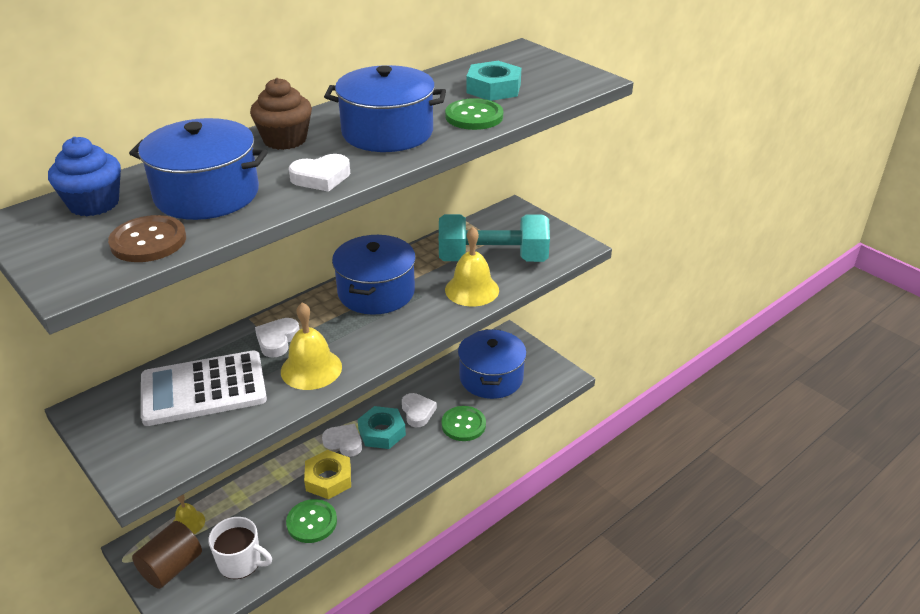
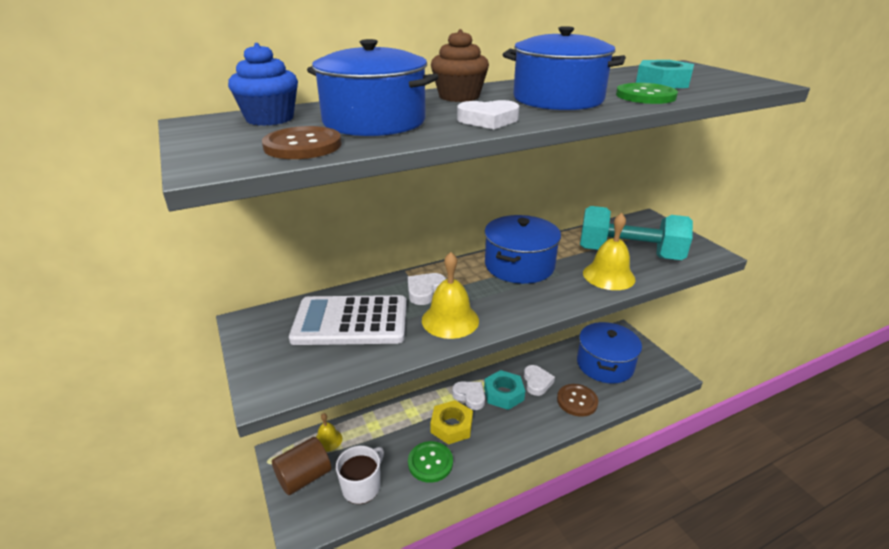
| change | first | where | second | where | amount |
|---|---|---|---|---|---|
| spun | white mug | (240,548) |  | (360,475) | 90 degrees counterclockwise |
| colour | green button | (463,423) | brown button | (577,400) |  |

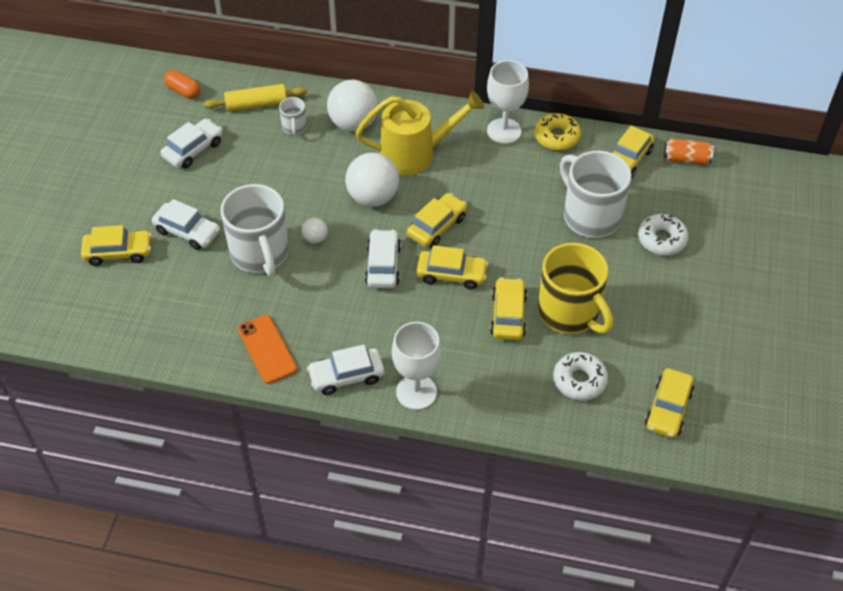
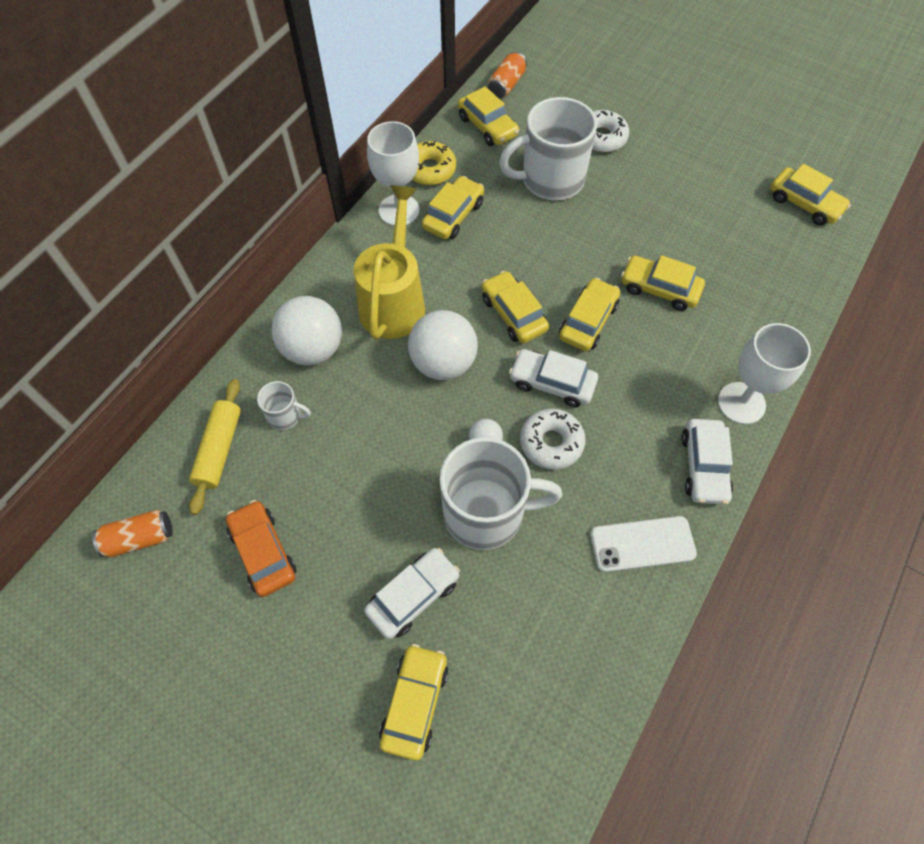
| change | first | where | second | where | amount |
|---|---|---|---|---|---|
| exchanged | orange capsule | (182,84) | orange can | (133,533) |  |
| colour | white car | (192,143) | orange car | (261,548) |  |
| appeared |  |  | yellow car | (453,207) |  |
| relocated | white donut | (580,376) |  | (553,439) |  |
| colour | orange phone | (267,349) | white phone | (643,544) |  |
| missing | yellow mug | (575,288) |  |  |  |

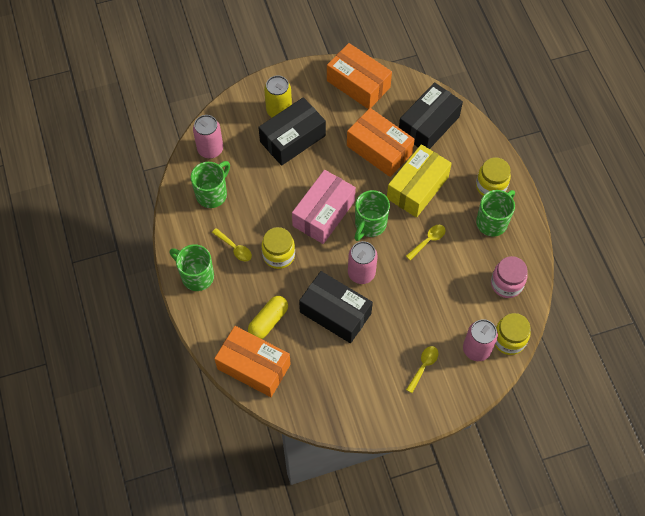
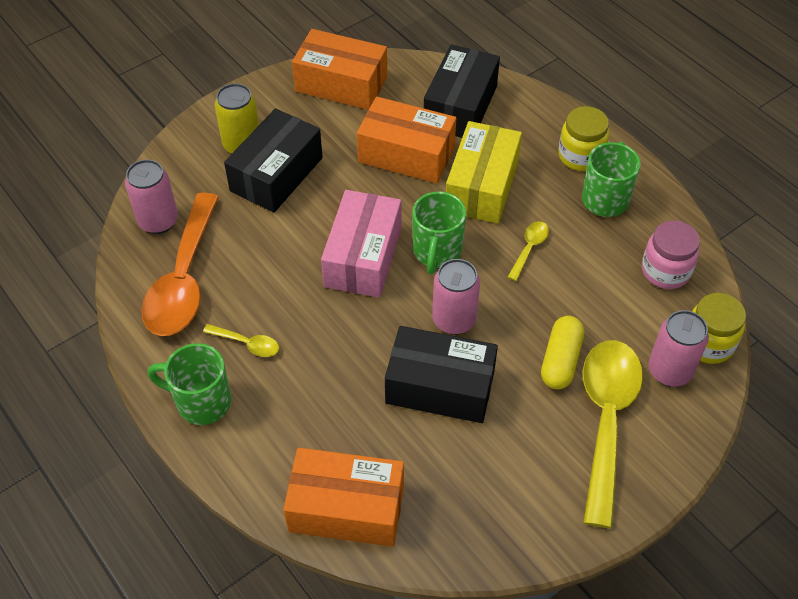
| change | first | where | second | where | amount |
|---|---|---|---|---|---|
| exchanged | green mug | (210,184) | orange spoon | (180,264) |  |
| relocated | yellow capsule | (268,317) |  | (562,352) |  |
| size | yellow spoon | (422,369) |  | (613,434) | x2.35 |
| missing | yellow jar | (278,248) |  |  |  |

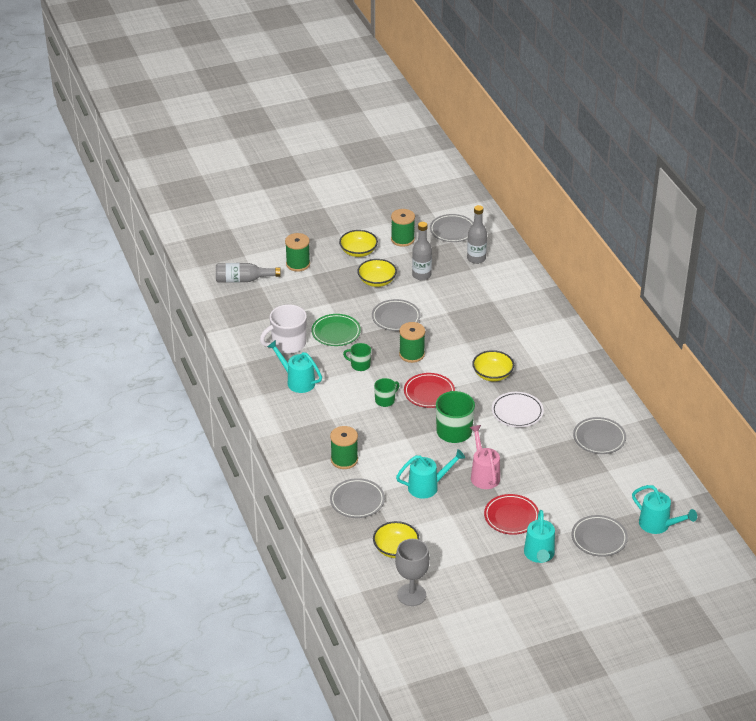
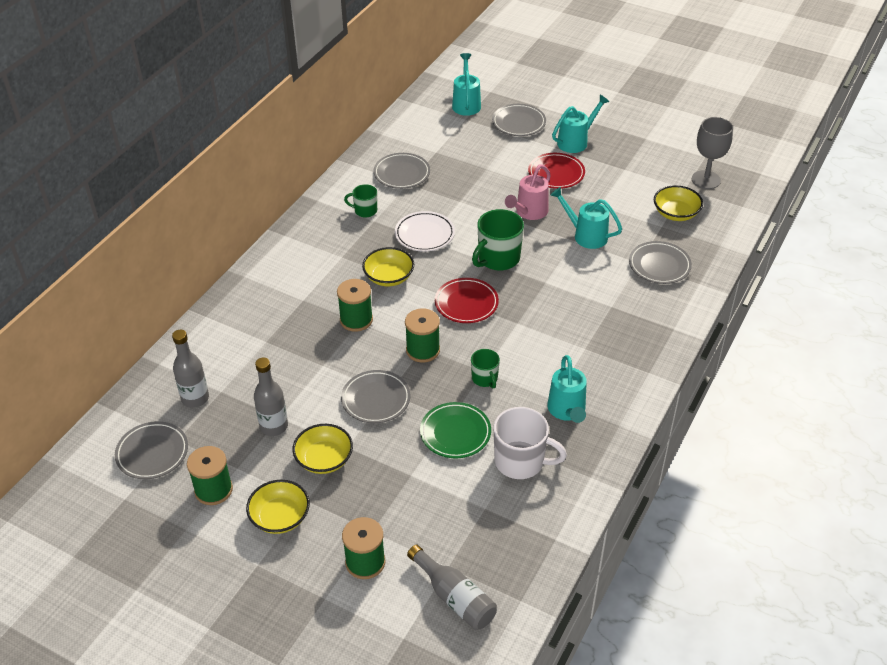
| change | first | where | second | where | amount |
|---|---|---|---|---|---|
| relocated | green spool | (344,447) |  | (355,305) |  |
| relocated | green mug | (387,392) |  | (360,200) |  |

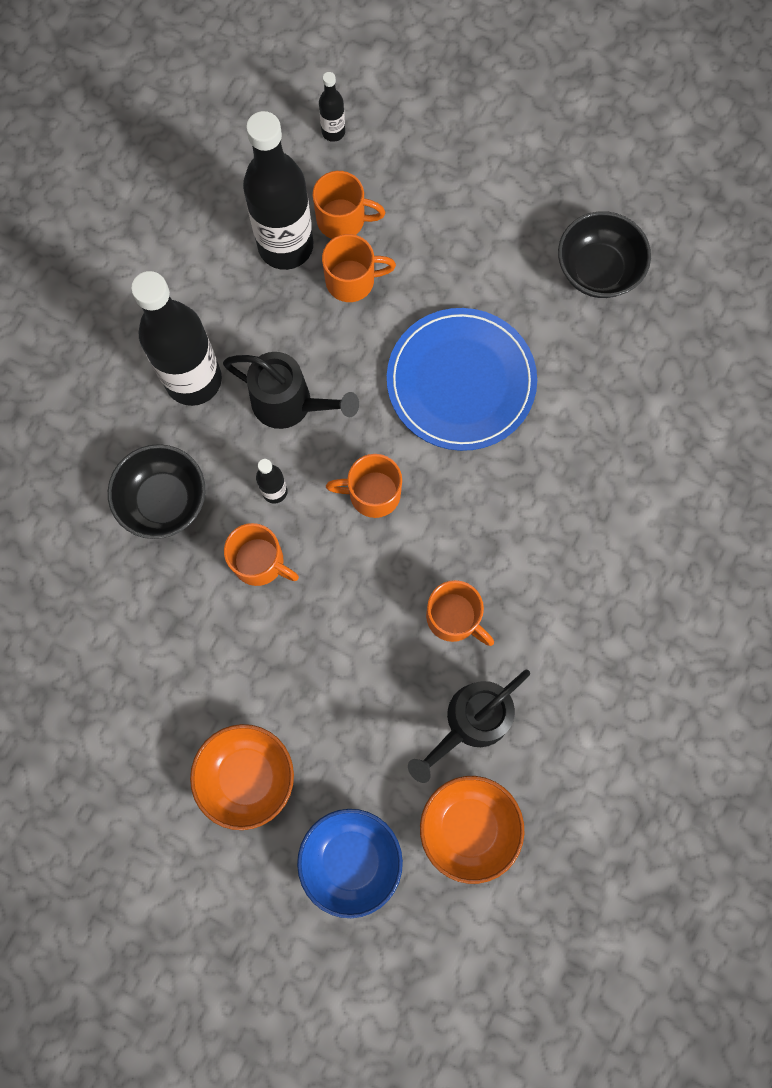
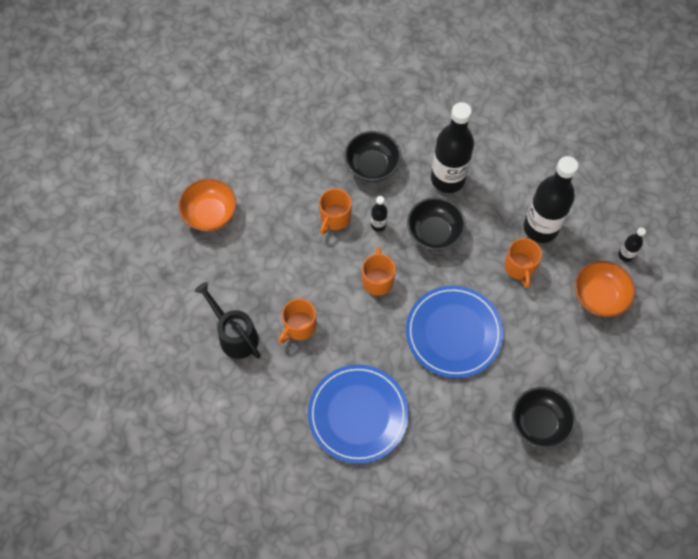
| change | first | where | second | where | amount |
|---|---|---|---|---|---|
| appeared |  |  | blue plate | (358,414) |  |
| exchanged | black watering can | (291,390) | black bowl | (436,224) |  |
| relocated | orange bowl | (472,830) |  | (605,289) |  |
| missing | blue bowl | (350,863) |  |  |  |
| missing | orange mug | (349,205) |  |  |  |

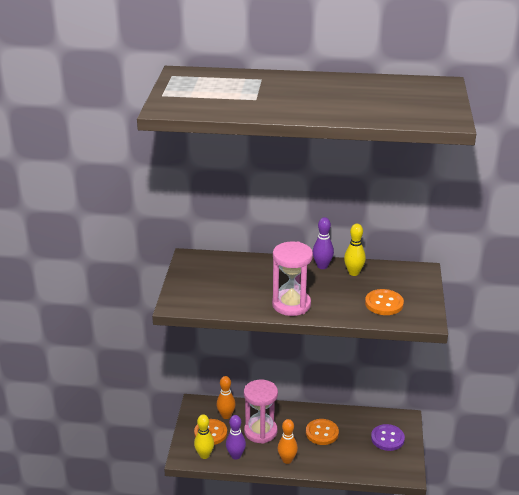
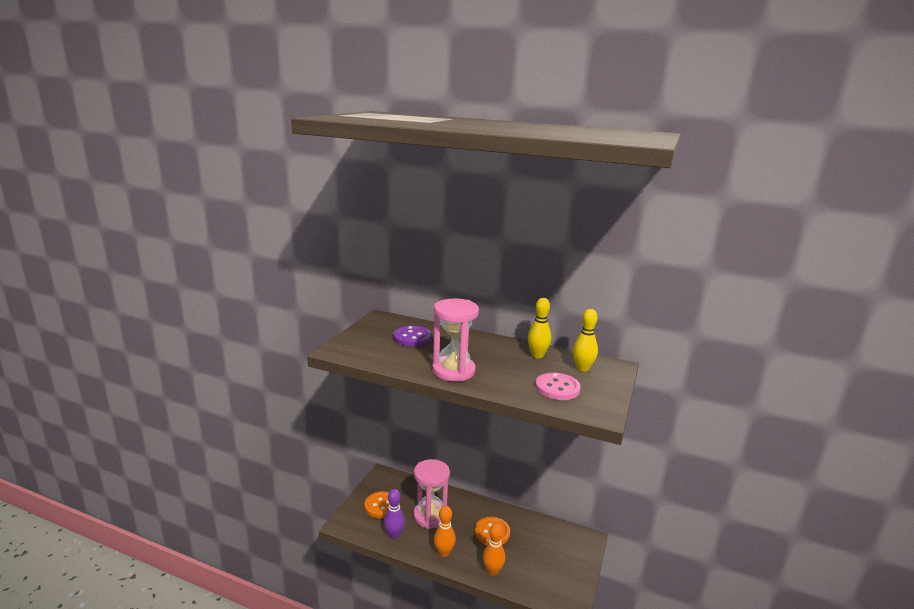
| change | first | where | second | where | amount |
|---|---|---|---|---|---|
| relocated | purple button | (388,437) |  | (412,336) |  |
| relocated | orange bowling pin | (226,397) |  | (494,549) |  |
| colour | orange button | (384,302) | pink button | (558,386) |  |
| relocated | yellow bowling pin | (204,437) |  | (585,340) |  |
| missing | purple bowling pin | (323,243) |  |  |  |

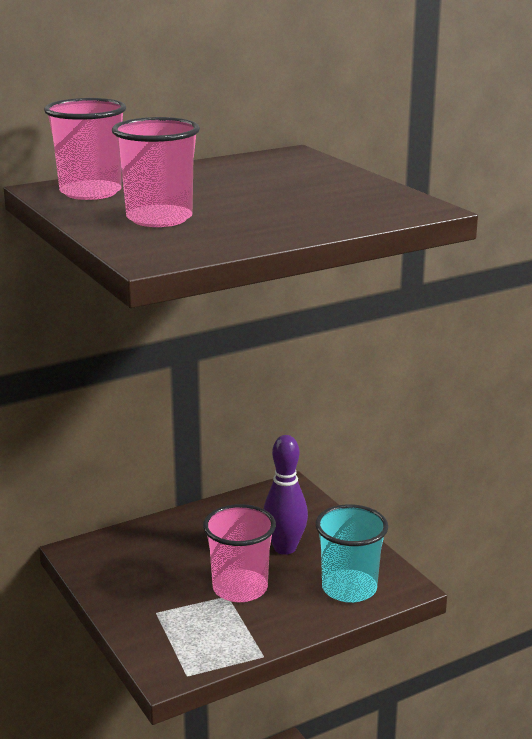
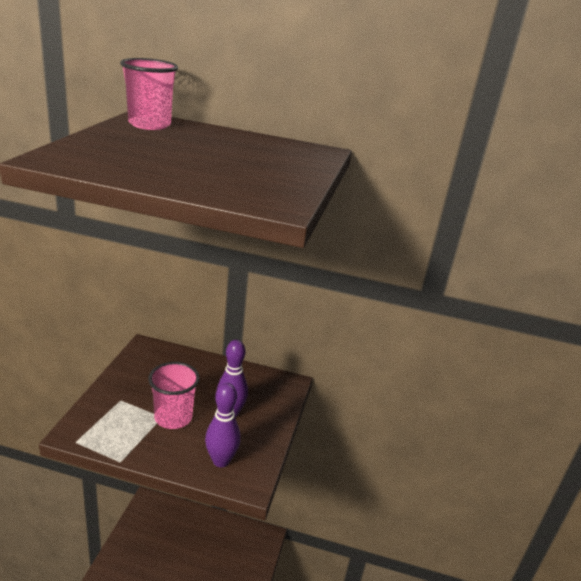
| change | first | where | second | where | amount |
|---|---|---|---|---|---|
| exchanged | turquoise cup | (352,553) | purple bowling pin | (223,425) |  |
| missing | pink cup | (156,172) |  |  |  |

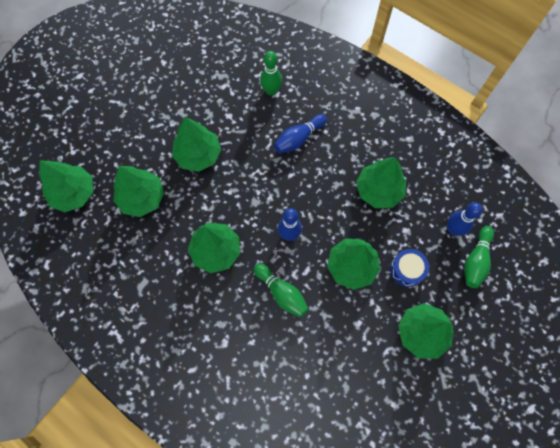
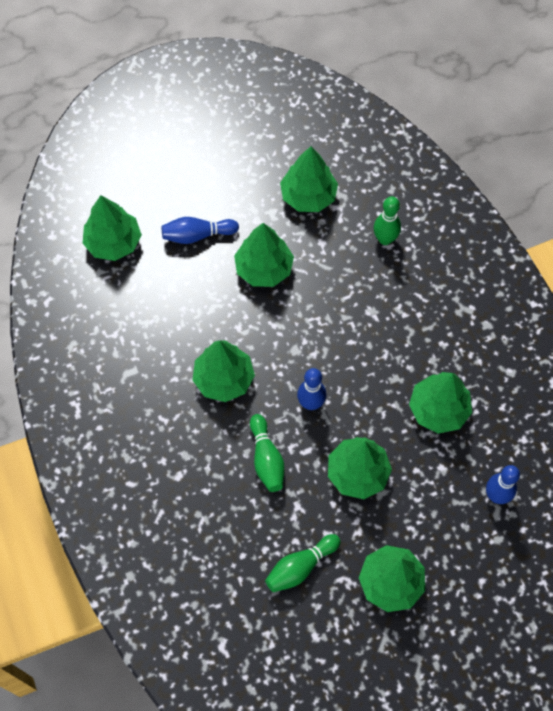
| change | first | where | second | where | amount |
|---|---|---|---|---|---|
| relocated | blue bowling pin | (300,134) |  | (200,230) |  |
| relocated | green bowling pin | (479,257) |  | (302,563) |  |
| relocated | green tree | (138,191) |  | (309,179) |  |
| missing | blue drum | (409,268) |  |  |  |

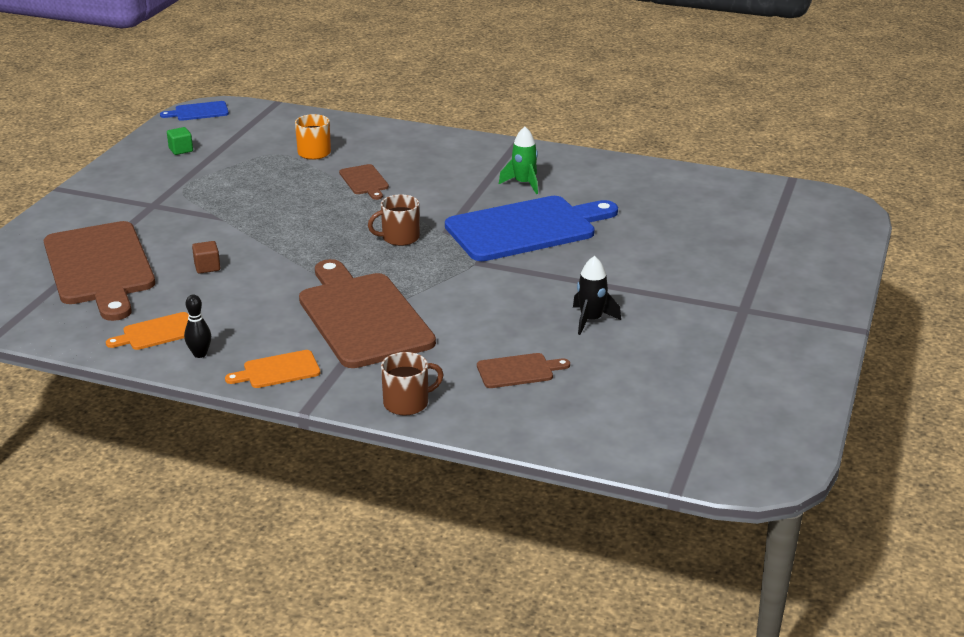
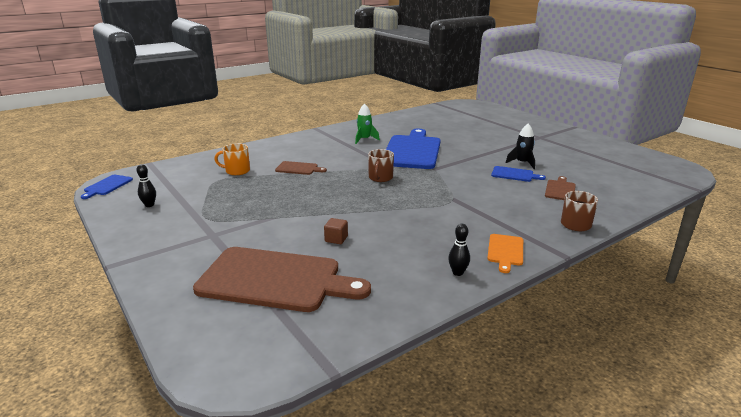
| change | first | where | second | where | amount |
|---|---|---|---|---|---|
| exchanged | green cube | (180,141) | black bowling pin | (146,185) |  |
| appeared |  |  | blue cutting board | (518,174) |  |
| missing | orange cutting board | (147,331) |  |  |  |
| missing | brown cutting board | (367,313) |  |  |  |

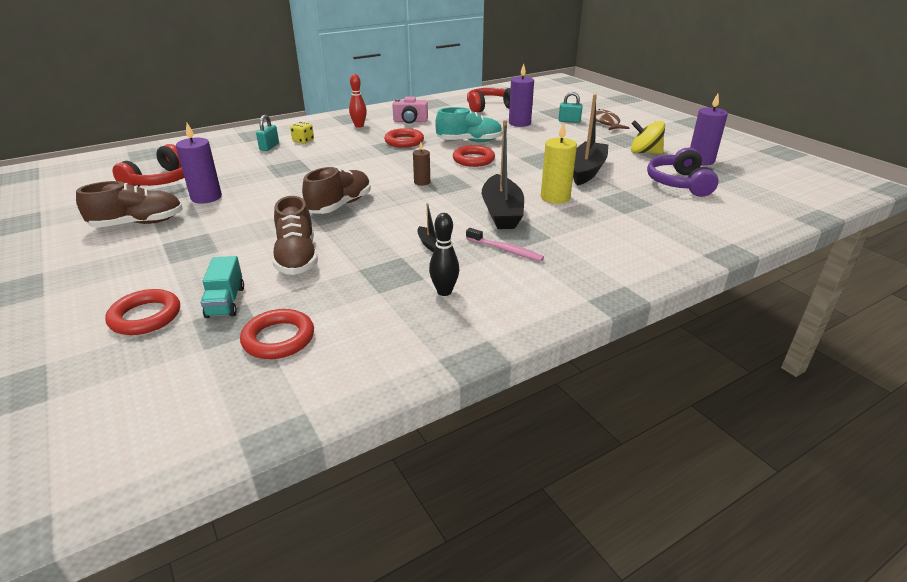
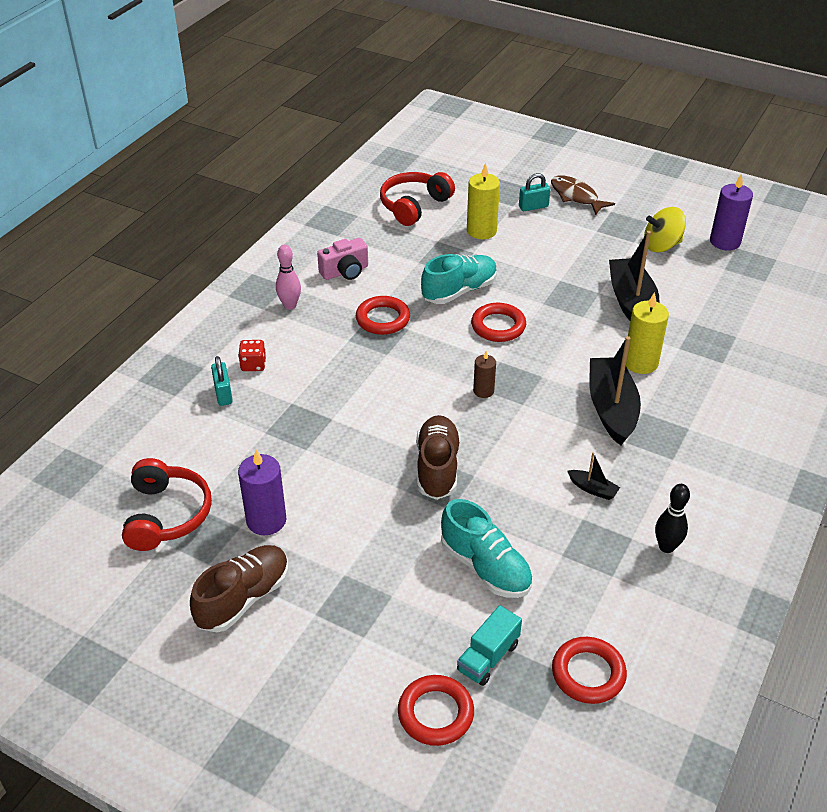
| change | first | where | second | where | amount |
|---|---|---|---|---|---|
| colour | yellow dice | (302,133) | red dice | (252,355) |  |
| colour | red bowling pin | (358,101) | pink bowling pin | (288,277) |  |
| colour | brown shoe | (295,235) | turquoise shoe | (487,548) |  |
| spun | turquoise truck | (222,287) |  | (489,645) | 75 degrees clockwise |
| colour | purple candle | (521,95) | yellow candle | (483,201) |  |
| spun | black boat | (503,174) |  | (615,391) | 150 degrees counterclockwise |
| missing | pink toothbrush | (505,244) |  |  |  |
| missing | purple headphones | (683,172) |  |  |  |

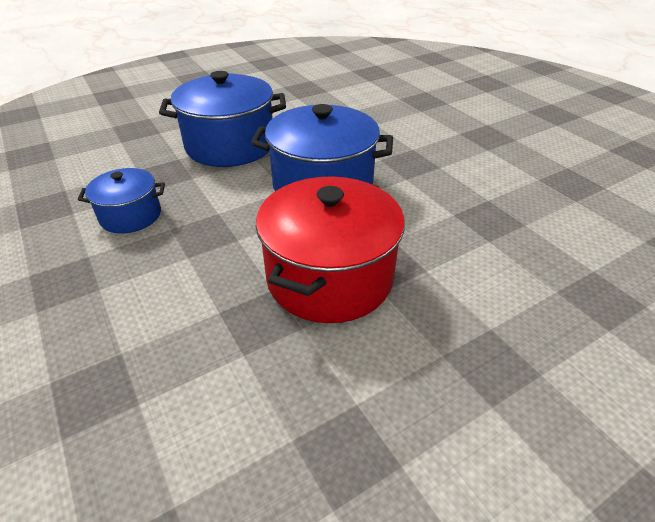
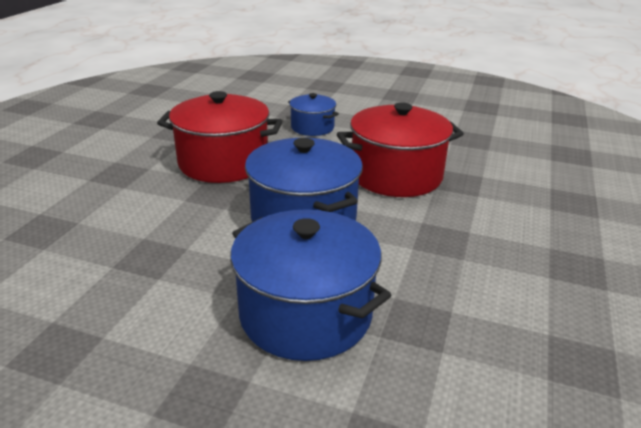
| change | first | where | second | where | amount |
|---|---|---|---|---|---|
| appeared |  |  | red pot | (219,137) |  |
| relocated | blue pot | (121,201) |  | (313,114) |  |

